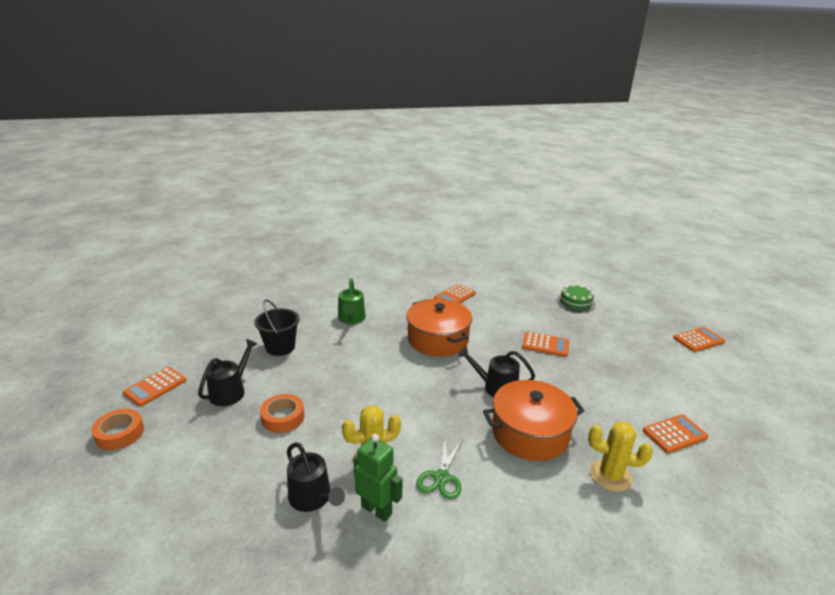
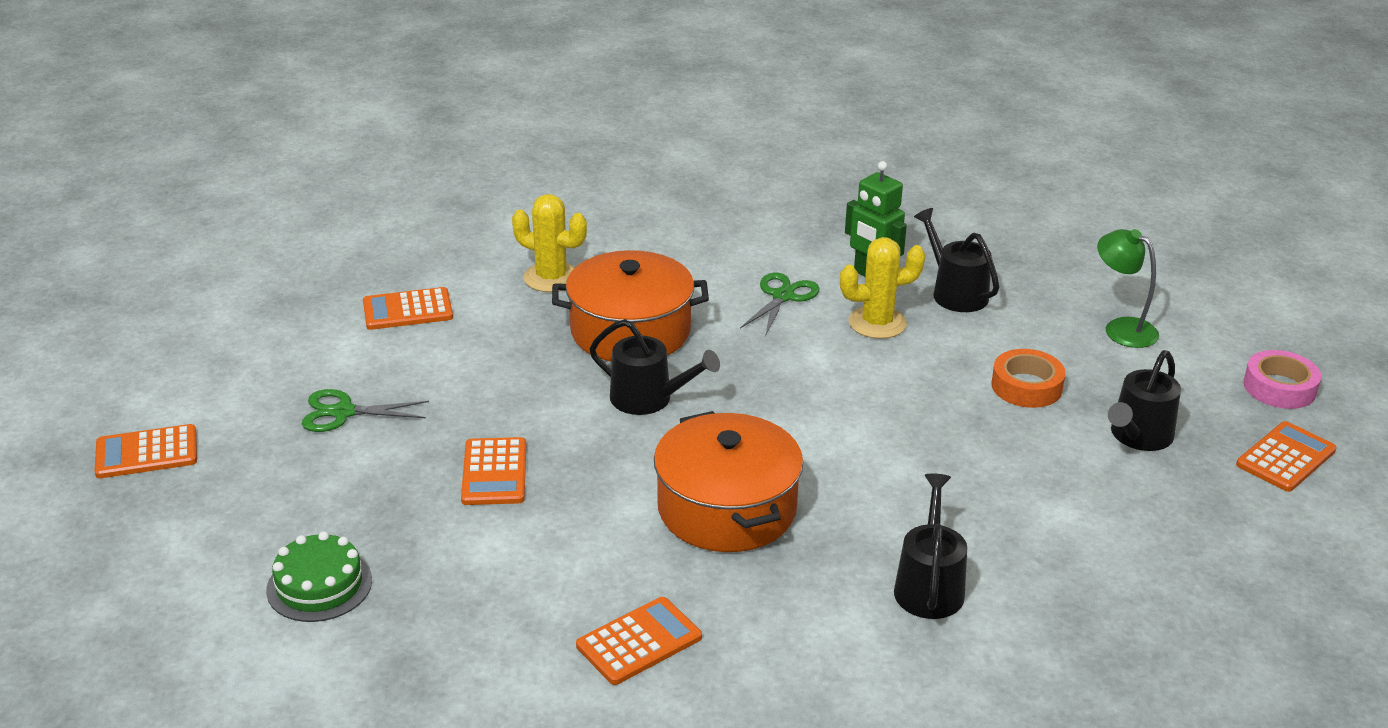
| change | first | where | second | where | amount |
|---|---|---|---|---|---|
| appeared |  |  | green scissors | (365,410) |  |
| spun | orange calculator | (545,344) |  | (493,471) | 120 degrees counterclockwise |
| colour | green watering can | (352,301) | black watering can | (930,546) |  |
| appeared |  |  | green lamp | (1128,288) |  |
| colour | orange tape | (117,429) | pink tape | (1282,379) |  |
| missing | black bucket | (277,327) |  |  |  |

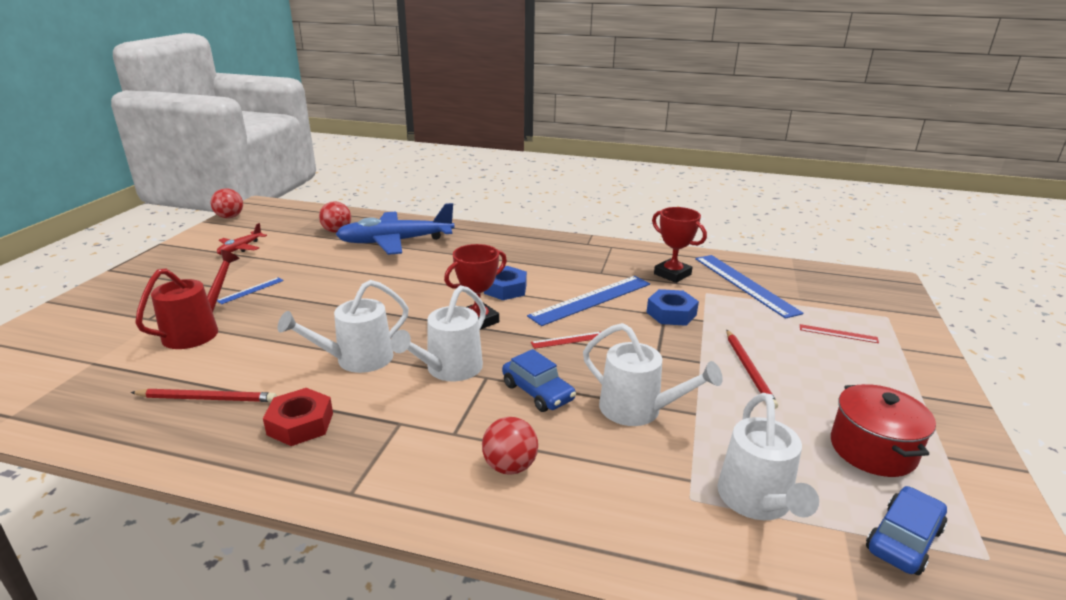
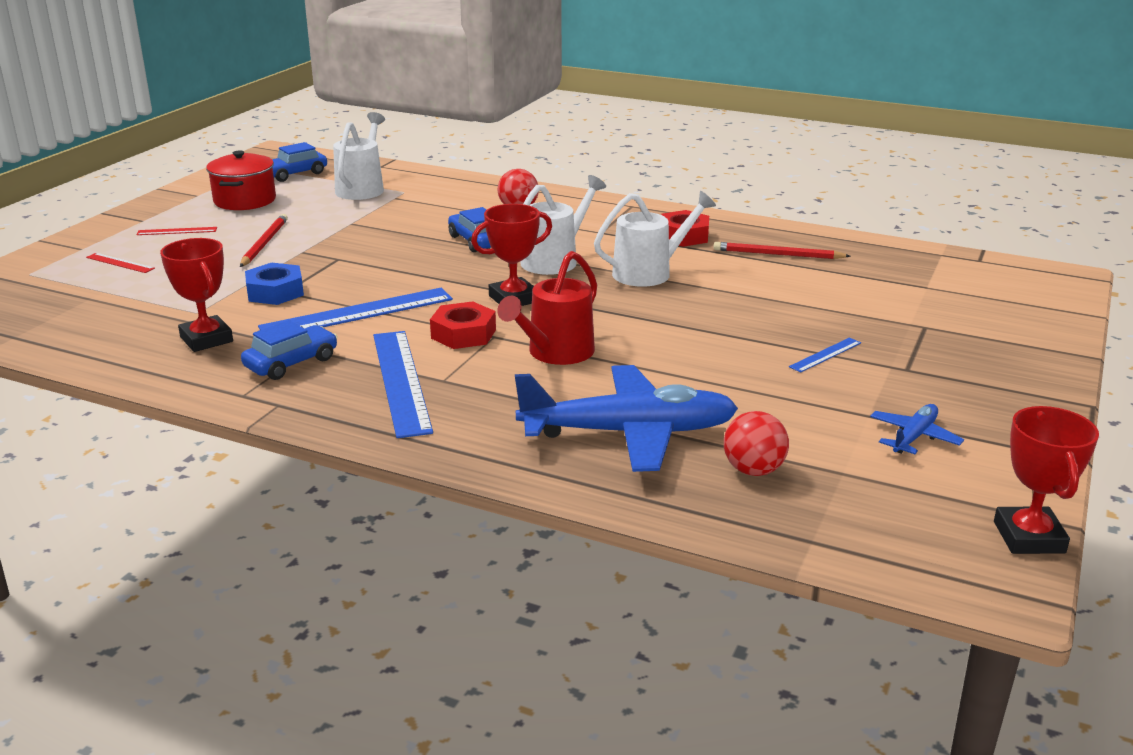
| change | first | where | second | where | amount |
|---|---|---|---|---|---|
| relocated | red ruler | (566,340) |  | (176,231) |  |
| appeared |  |  | blue car | (289,350) |  |
| relocated | blue ruler | (749,287) |  | (403,384) |  |
| colour | blue nut | (505,283) | red nut | (463,325) |  |
| relocated | red watering can | (187,299) |  | (547,308) |  |
| colour | red plane | (242,239) | blue plane | (917,429) |  |
| exchanged | red ball | (227,203) | red trophy | (1046,480) |  |
| missing | white watering can | (653,374) |  |  |  |

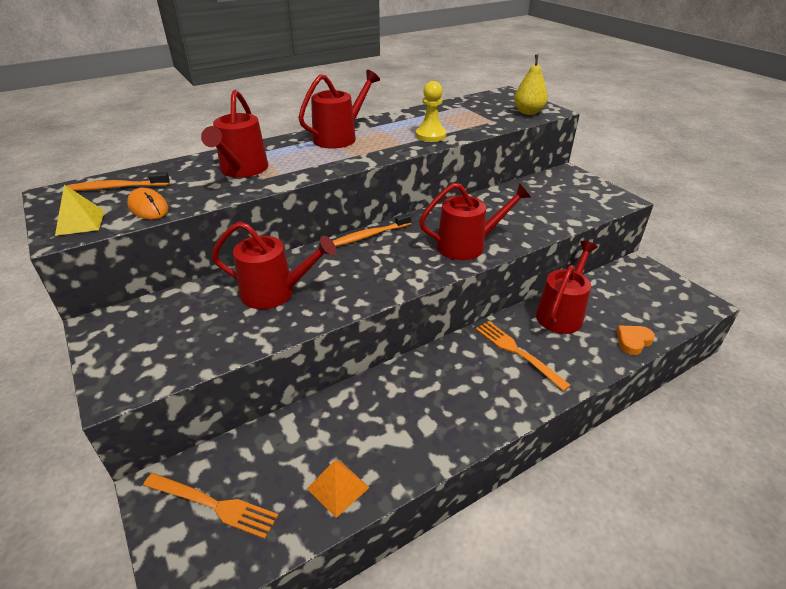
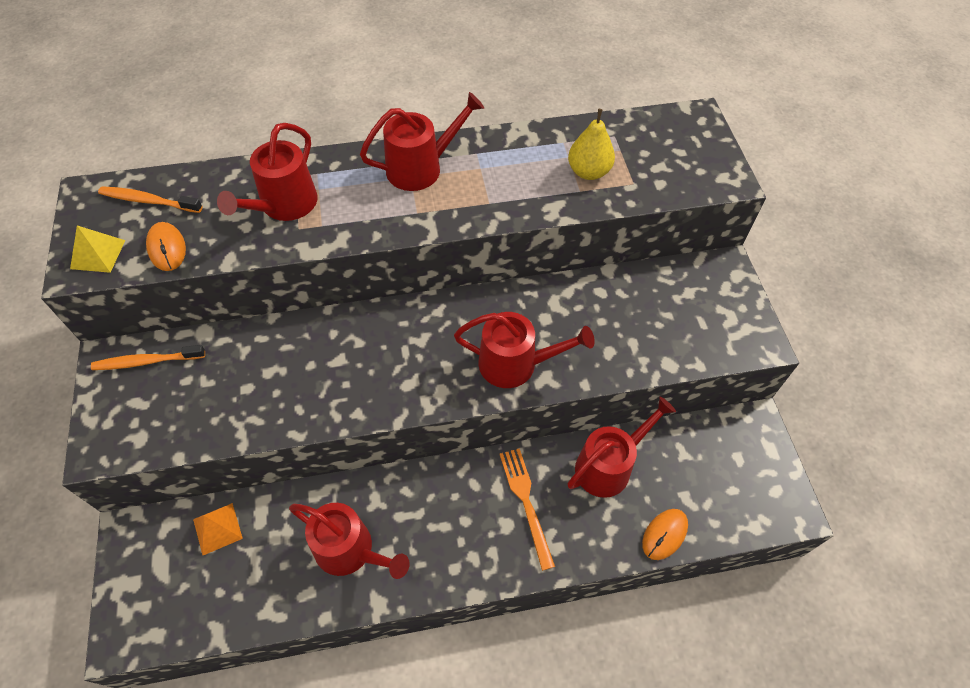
| change | first | where | second | where | amount |
|---|---|---|---|---|---|
| relocated | orange toothbrush | (372,230) |  | (148,357) |  |
| relocated | orange pyramid | (338,489) |  | (218,529) |  |
| relocated | red watering can | (274,265) |  | (349,541) |  |
| relocated | yellow pear | (531,85) |  | (591,144) |  |
| exchanged | orange heart | (635,340) | orange mouse | (665,534) |  |
| missing | orange fork | (210,506) |  |  |  |
| missing | yellow pawn | (431,111) |  |  |  |

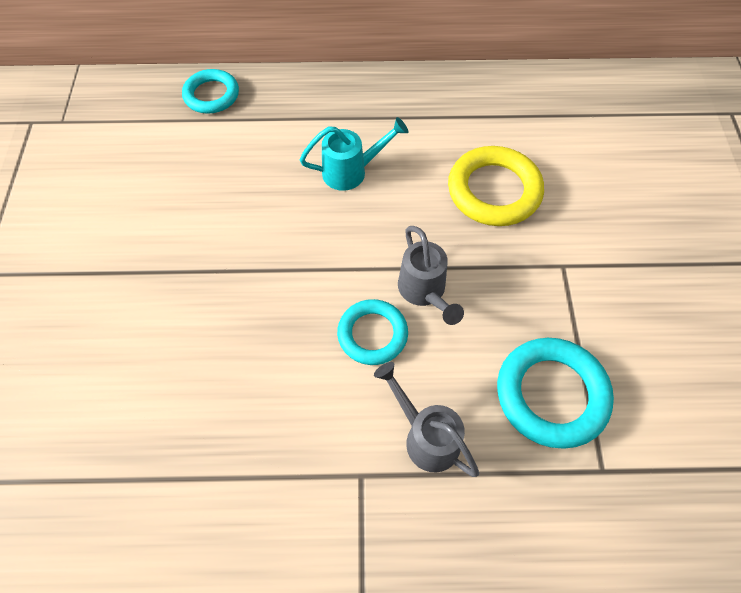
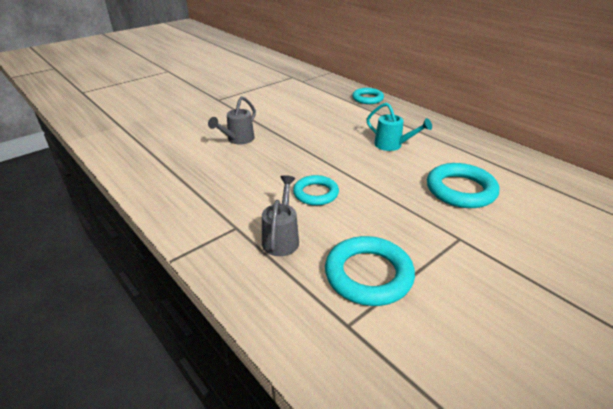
| change | first | where | second | where | amount |
|---|---|---|---|---|---|
| relocated | grey watering can | (431,275) |  | (232,120) |  |
| colour | yellow ring | (496,186) | turquoise ring | (463,185) |  |

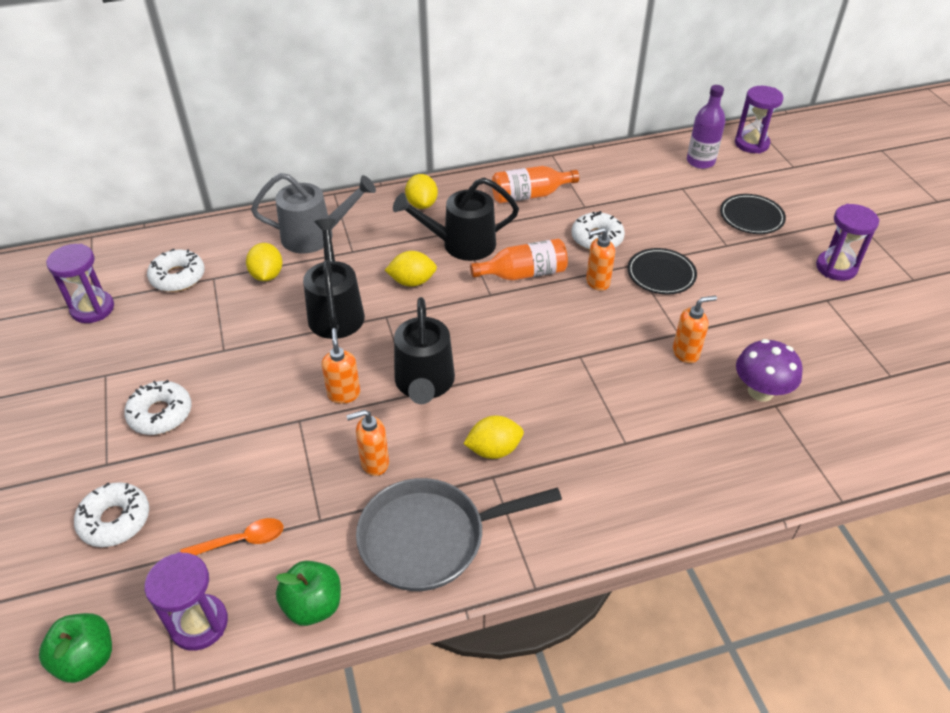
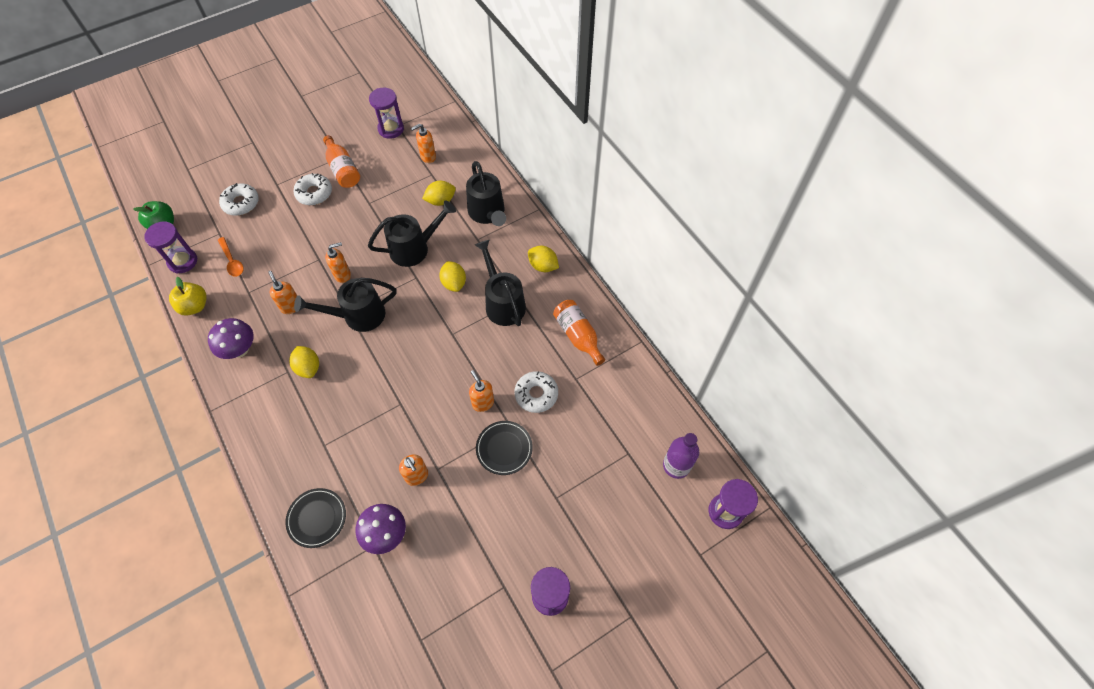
| change | first | where | second | where | amount |
|---|---|---|---|---|---|
| colour | green apple | (308,593) | yellow apple | (188,296) |  |
| exchanged | grey pan | (459,534) | purple mushroom | (231,338) |  |
| relocated | black plate | (753,214) |  | (315,518) |  |
| relocated | orange bottle | (519,260) |  | (341,161) |  |
| exchanged | white donut | (176,270) | orange soap dispenser | (423,143) |  |
| colour | grey watering can | (313,213) | black watering can | (486,193) |  |
| spun | yellow lemon | (421,191) |  | (543,259) | 60 degrees clockwise |

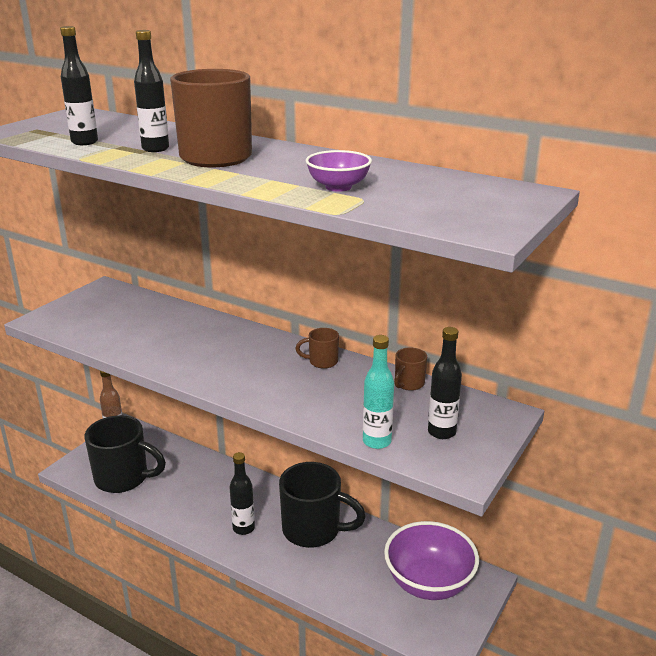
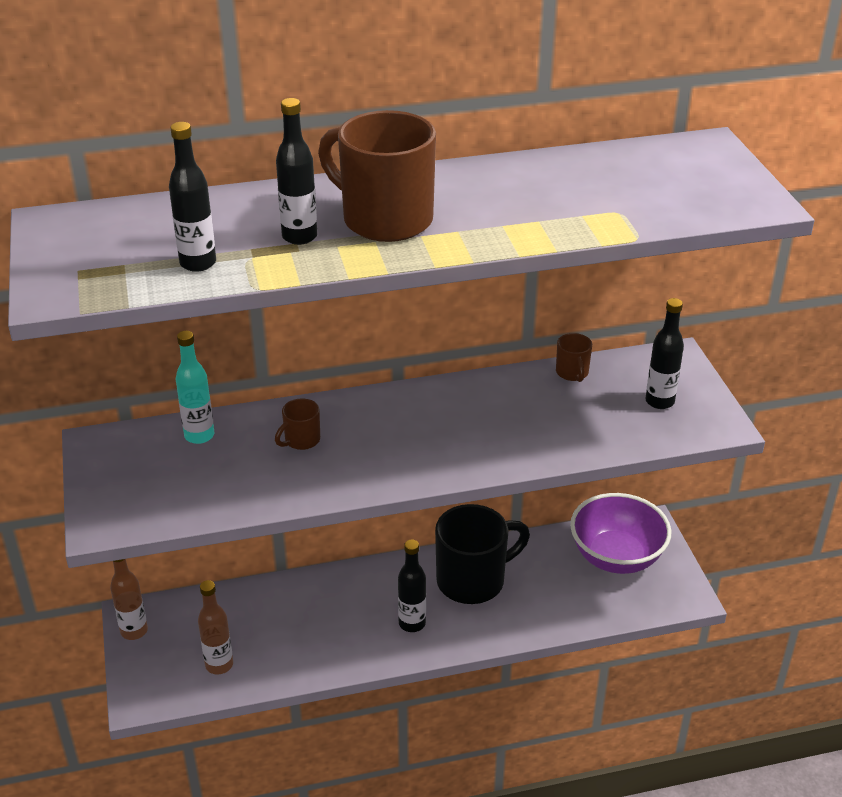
| change | first | where | second | where | amount |
|---|---|---|---|---|---|
| relocated | turquoise bottle | (378,392) |  | (195,387) |  |
| exchanged | black mug | (125,454) | brown bottle | (215,627) |  |
| relocated | brown mug | (317,348) |  | (297,424) |  |
| missing | purple bowl | (339,171) |  |  |  |

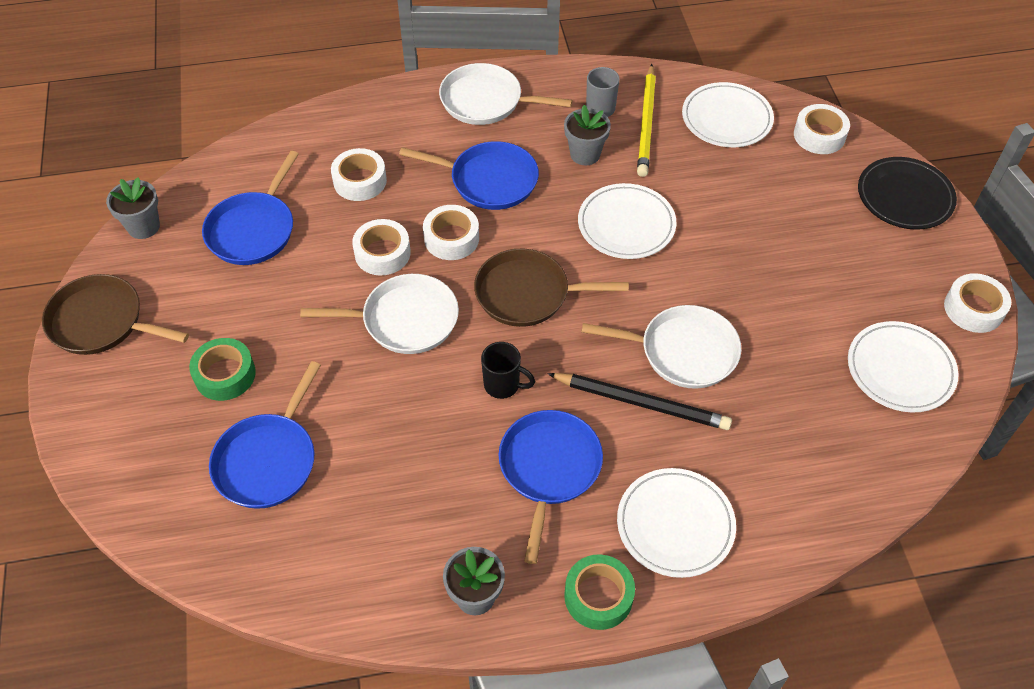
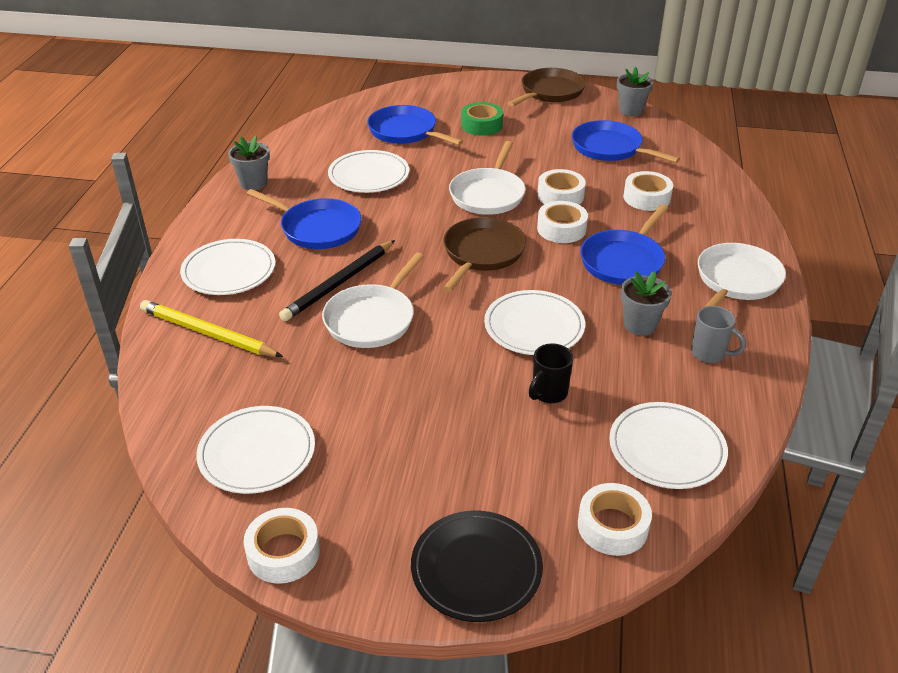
| change | first | where | second | where | amount |
|---|---|---|---|---|---|
| relocated | yellow pencil | (646,120) |  | (211,328) |  |
| appeared |  |  | white plate | (368,171) |  |
| relocated | black mug | (508,370) |  | (551,373) |  |
| missing | green tape | (599,592) |  |  |  |

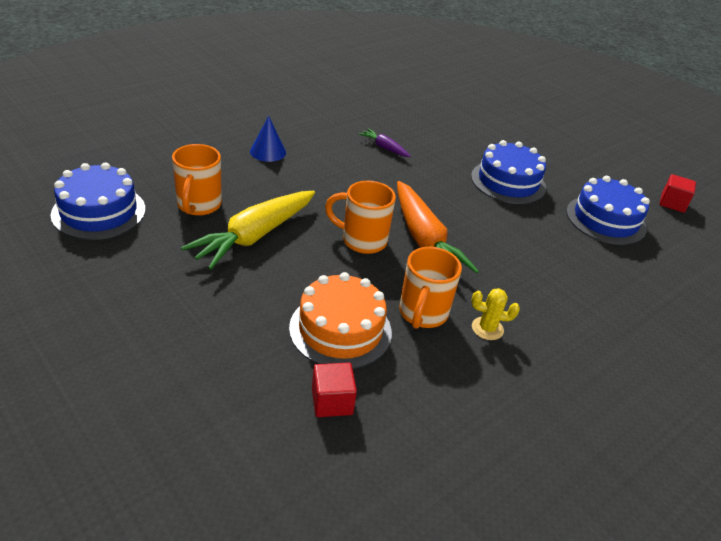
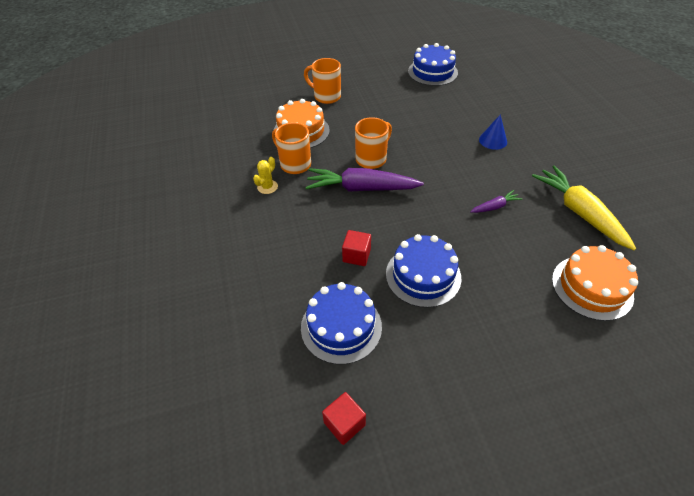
| change | first | where | second | where | amount |
|---|---|---|---|---|---|
| relocated | orange mug | (197,180) |  | (322,81) |  |
| colour | orange carrot | (438,228) | purple carrot | (364,180) |  |
| relocated | red cube | (334,390) |  | (356,248) |  |
| relocated | yellow carrot | (248,230) |  | (584,207) |  |
| appeared |  |  | orange cake | (595,283) |  |

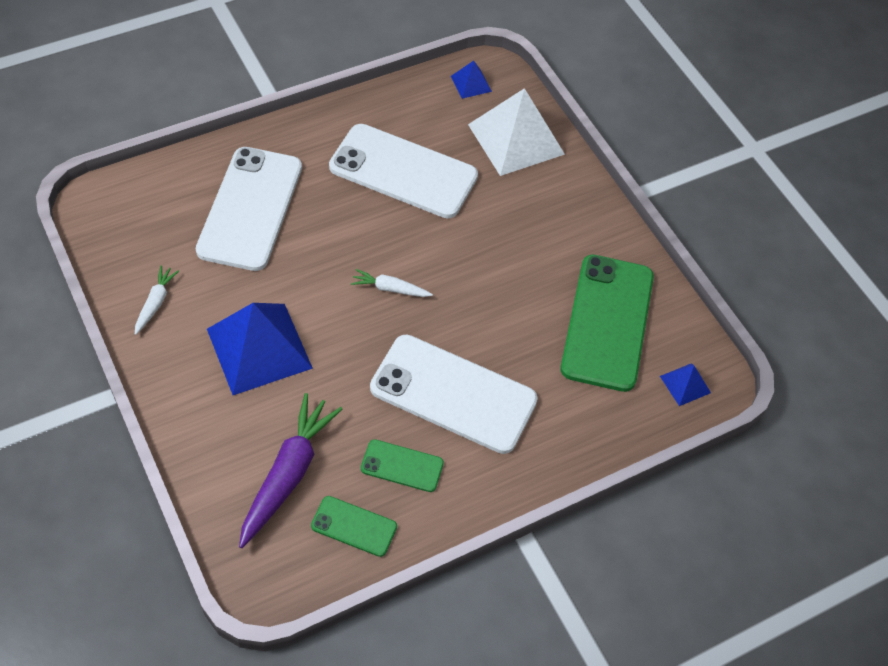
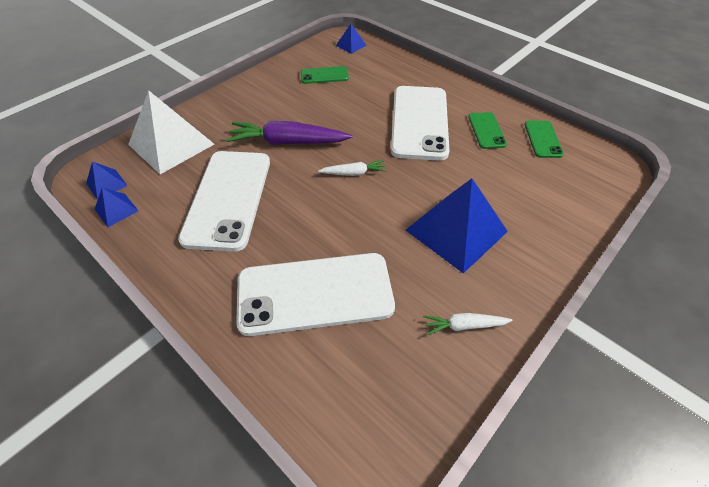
| change | first | where | second | where | amount |
|---|---|---|---|---|---|
| appeared |  |  | blue pyramid | (116,207) |  |
| relocated | purple carrot | (290,470) |  | (289,133) |  |
| size | green phone | (607,323) |  | (325,75) | x0.48 |
| spun | white carrot | (392,283) |  | (352,168) | 90 degrees counterclockwise |

